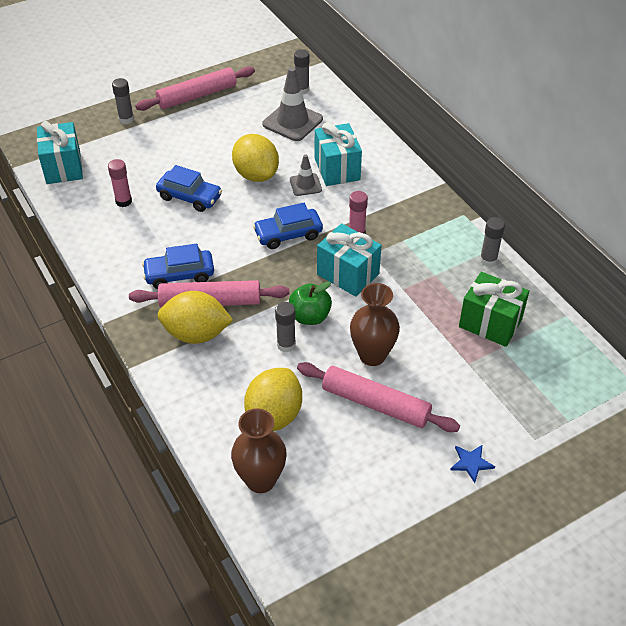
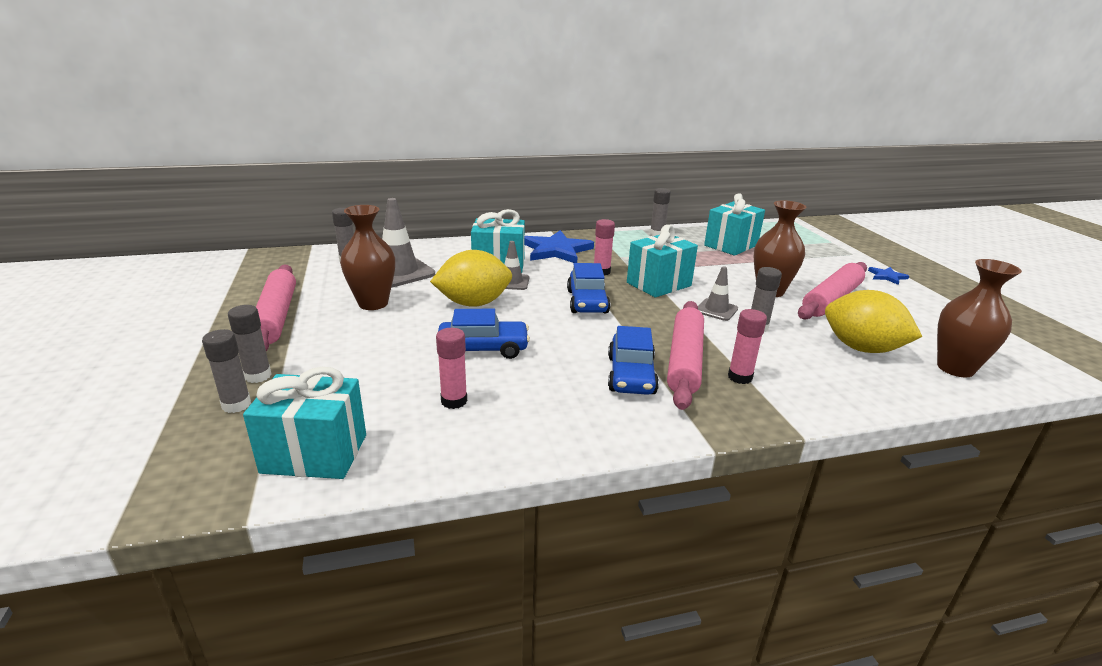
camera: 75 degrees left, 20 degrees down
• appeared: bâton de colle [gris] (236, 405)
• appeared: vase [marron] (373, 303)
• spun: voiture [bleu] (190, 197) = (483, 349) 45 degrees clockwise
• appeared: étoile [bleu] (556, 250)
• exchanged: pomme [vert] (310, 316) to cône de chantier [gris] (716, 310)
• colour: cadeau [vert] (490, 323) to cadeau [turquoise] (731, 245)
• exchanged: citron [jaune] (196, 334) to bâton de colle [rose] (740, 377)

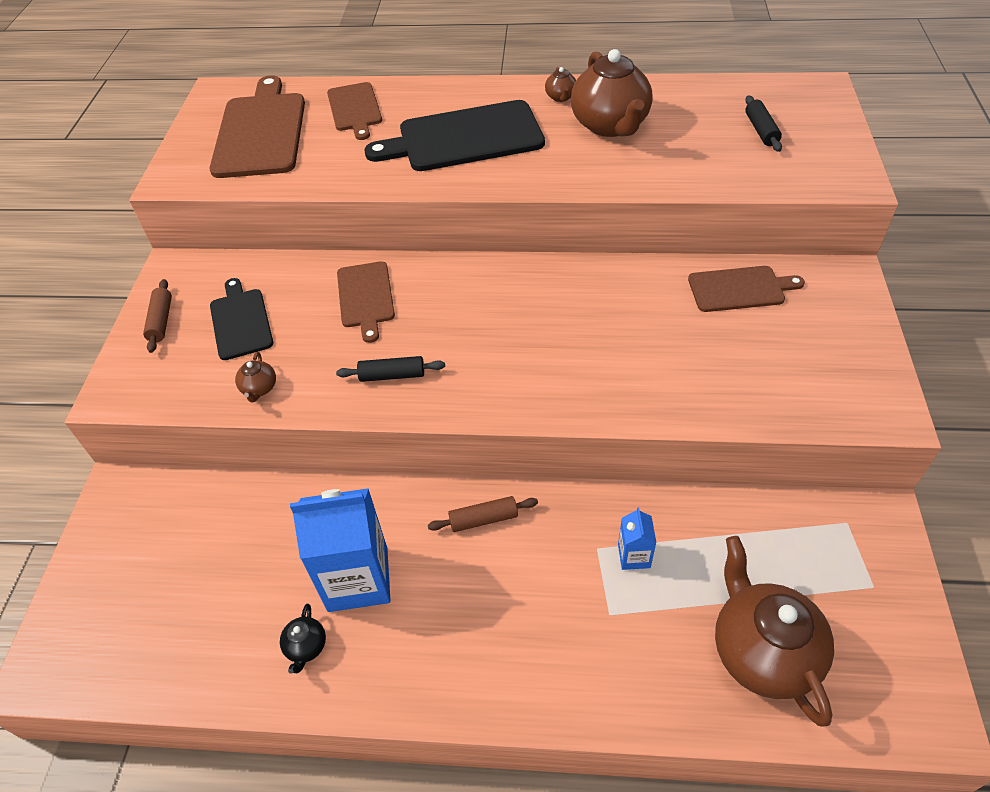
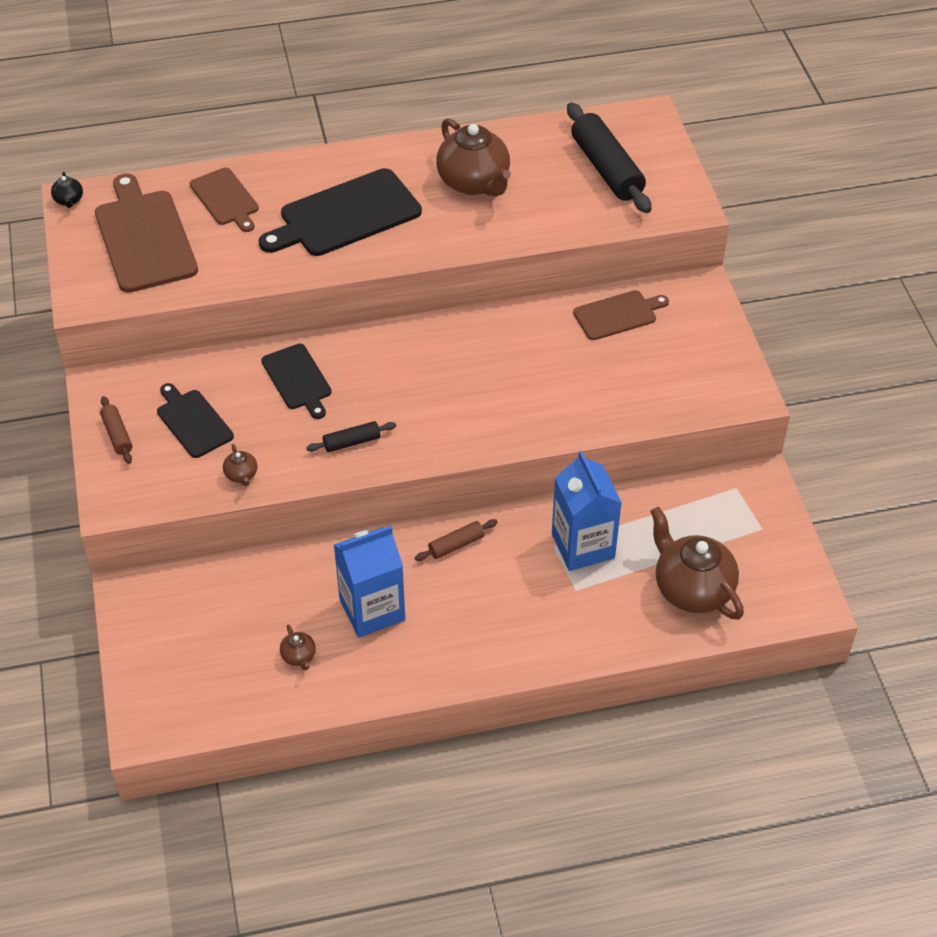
camera: 20 degrees left, 0 degrees up
• relocated: théière [noir] (306, 647) to (69, 200)
• colour: planche à découper [marron] (365, 297) to planche à découper [noir] (297, 379)
• relocated: théière [marron] (561, 97) to (299, 656)
• size: brique de lait [bleu] (634, 556) = (583, 546) x2.15
• size: rouleau à pâtisserie [noir] (761, 130) = (606, 169) x2.04

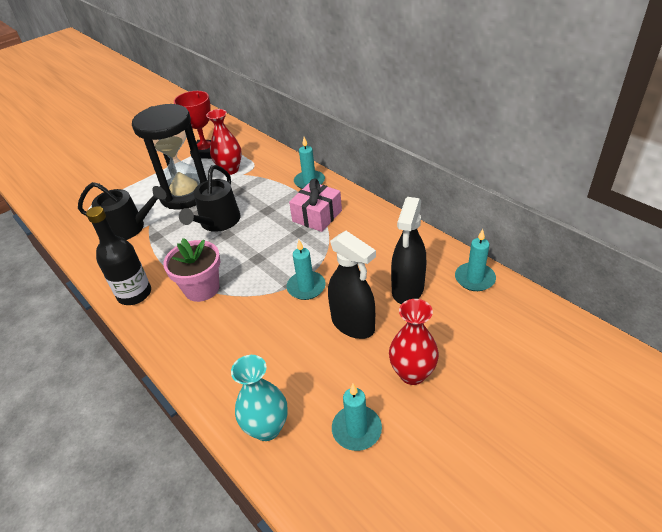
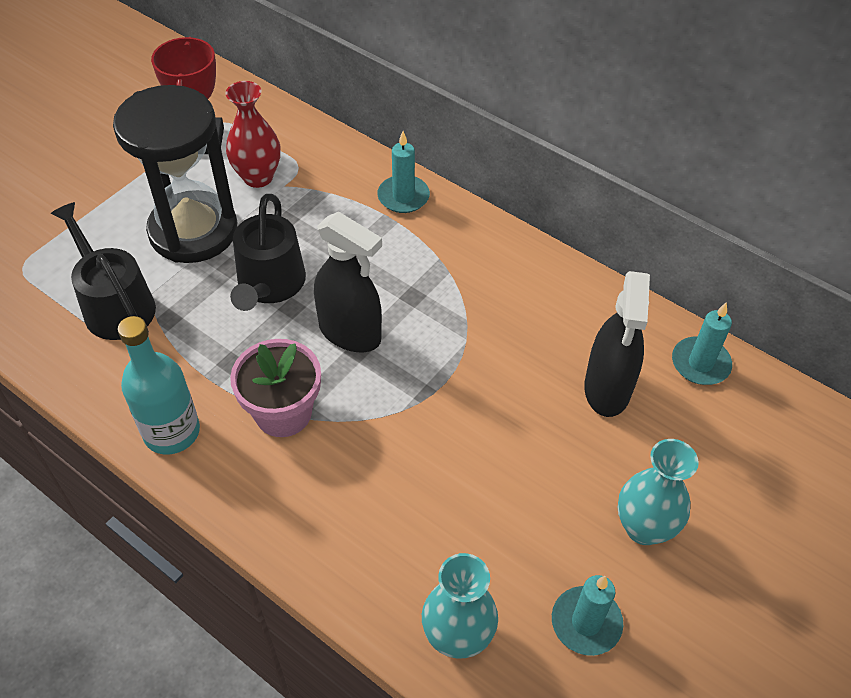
camera: 15 degrees left, 10 degrees up
• spun: arrosoir [noir] (129, 228) = (115, 305) 120 degrees counterclockwise
• colour: bouteille [noir] (134, 294) to bouteille [turquoise] (172, 432)
• relocated: vaporisateur [noir] (353, 324) to (350, 333)
• colour: vase [rouge] (412, 373) to vase [turquoise] (644, 527)
• missing: bougie [turquoise] (306, 287)
• missing: cadeau [rose] (317, 216)

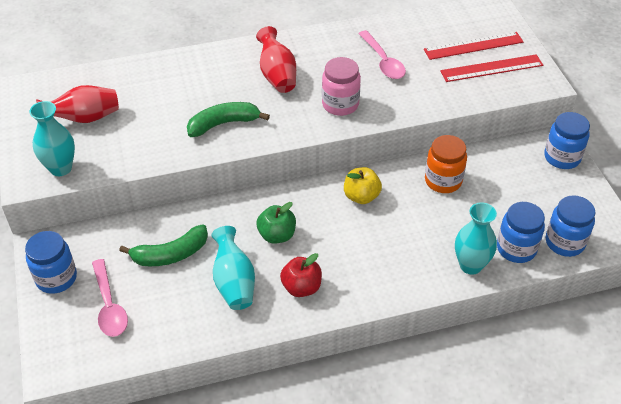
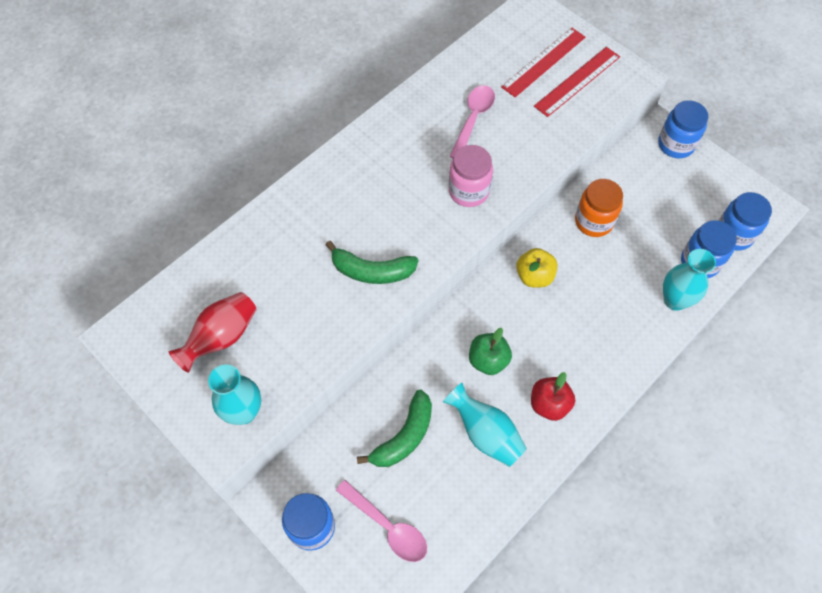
camera: 30 degrees left, 15 degrees up
• spun: banane [vert] (223, 124) = (372, 271) 120 degrees counterclockwise
• spun: cuillère [rose] (383, 61) = (473, 119) 105 degrees counterclockwise
• missing: vase [rouge] (277, 75)

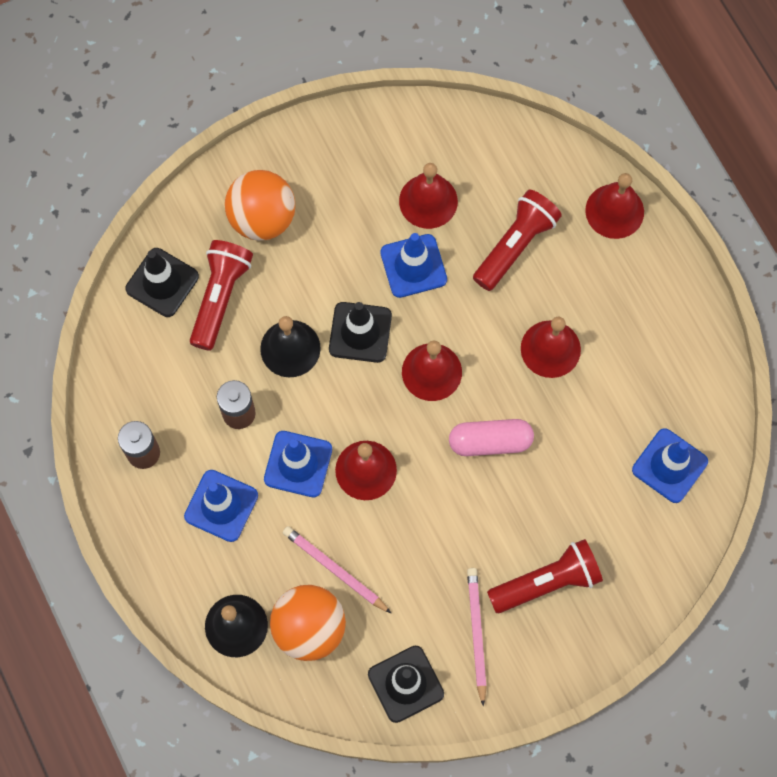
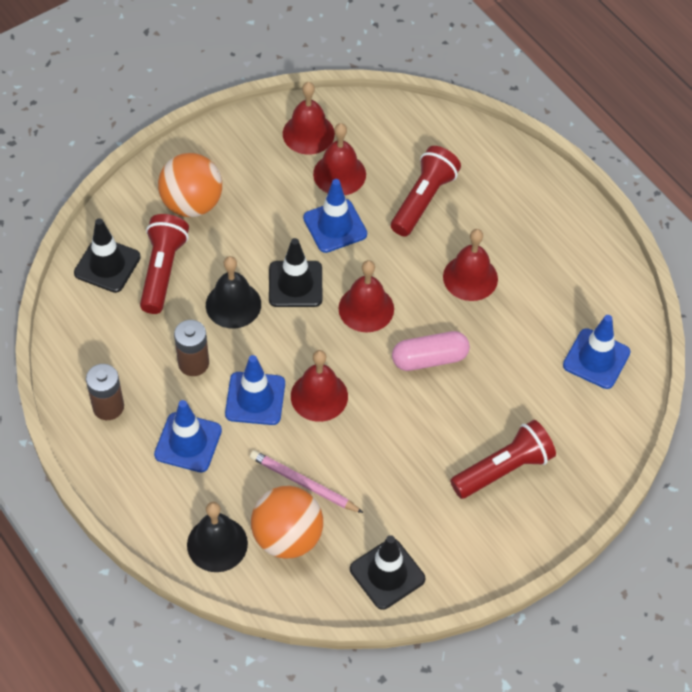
camera: 10 degrees left, 15 degrees down
• relocated: cloche [rouge] (614, 211) to (308, 133)
• missing: crayon [rose] (476, 633)

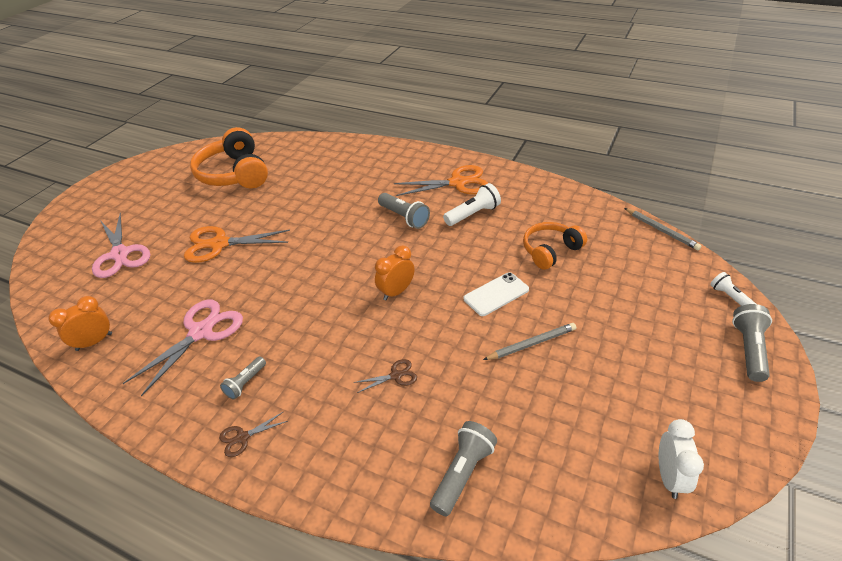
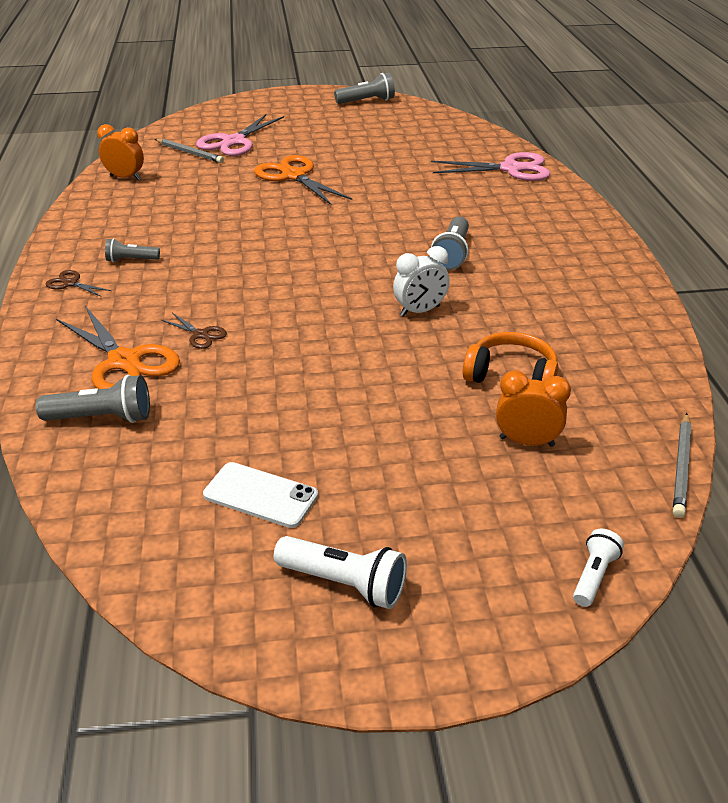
camera: 55 degrees right, 5 degrees down
• relocated: ciseaux [orange] (457, 183) to (124, 361)
• relocated: crayon [gris] (531, 344) to (189, 153)
• relocated: téléphone [blanc] (496, 294) to (260, 495)
• relocated: lampe de poche [blanc] (473, 214) to (344, 583)
• relocated: lampe de poche [gris] (748, 349) to (366, 101)
• relocated: réveil [blanc] (669, 477) to (420, 311)
• relocated: ciseaux [rose] (201, 332) to (511, 169)
• relocated: réveil [orange] (396, 292) to (526, 441)
• missing: casque audio [orange] (234, 174)

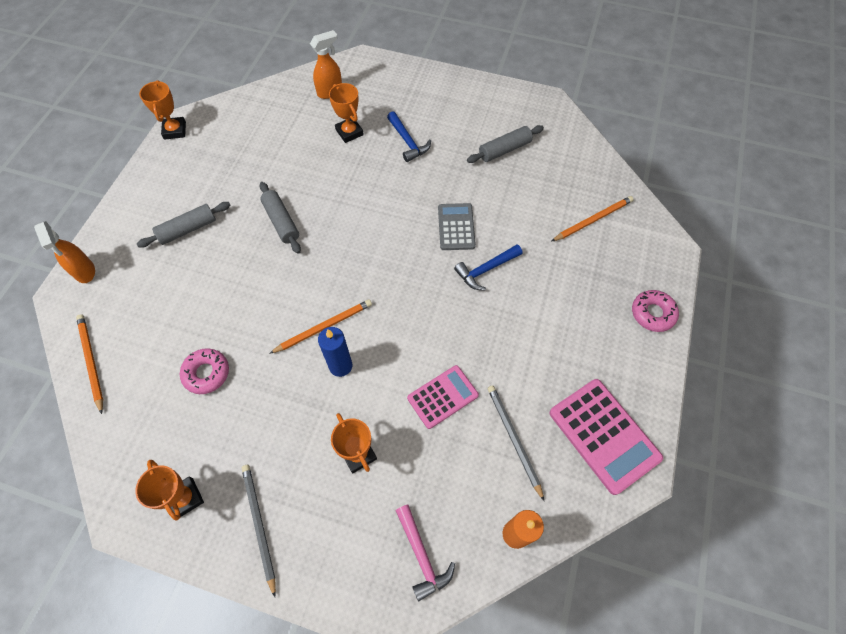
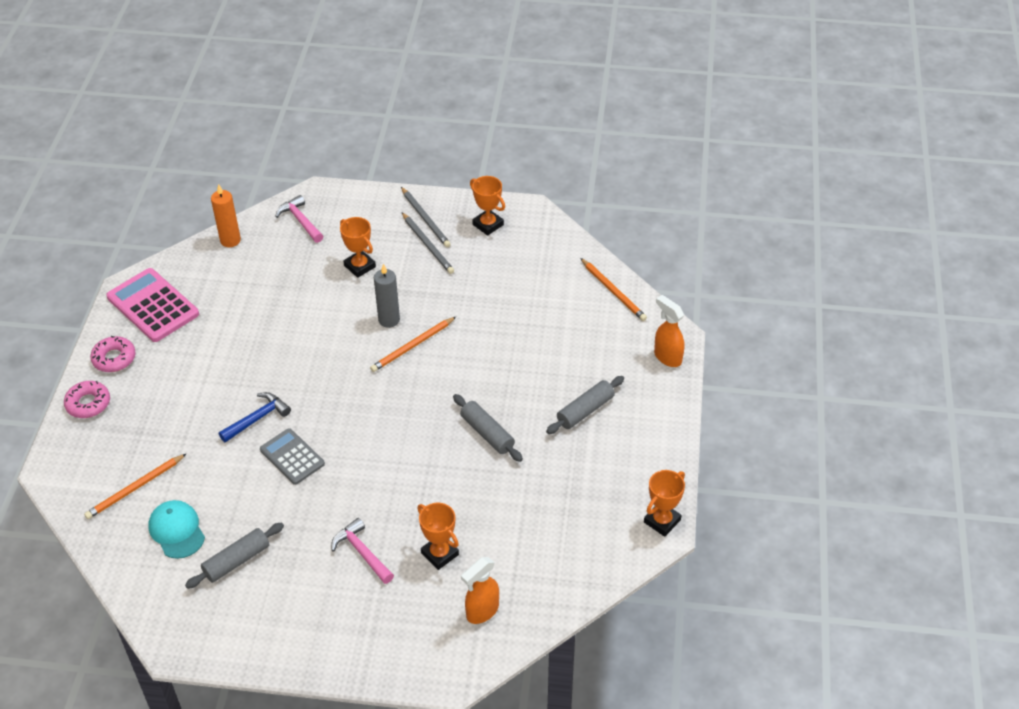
camera: 170 degrees right, 15 degrees down
• relocated: beignet [rose] (206, 373) to (114, 358)
• appeared: casquette [turquoise] (177, 530)
• spun: calculatrice [gris] (456, 227) = (292, 457) 150 degrees clockwise
• colour: marteau [bleu] (407, 142) to marteau [rose] (362, 552)
• colour: bougie [bleu] (340, 366) to bougie [gris] (389, 320)
• relocated: crayon [gris] (513, 439) to (427, 245)
• spun: trophée [orange] (175, 130) = (662, 521) 60 degrees clockwise
• missing: calculatrice [rose] (442, 397)

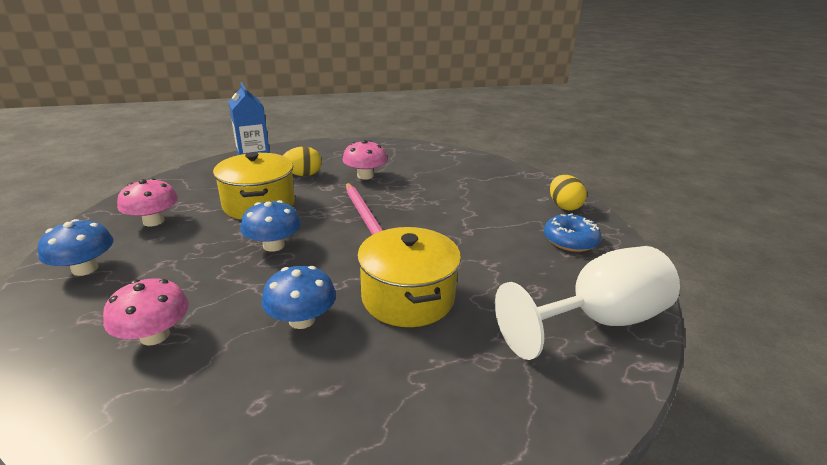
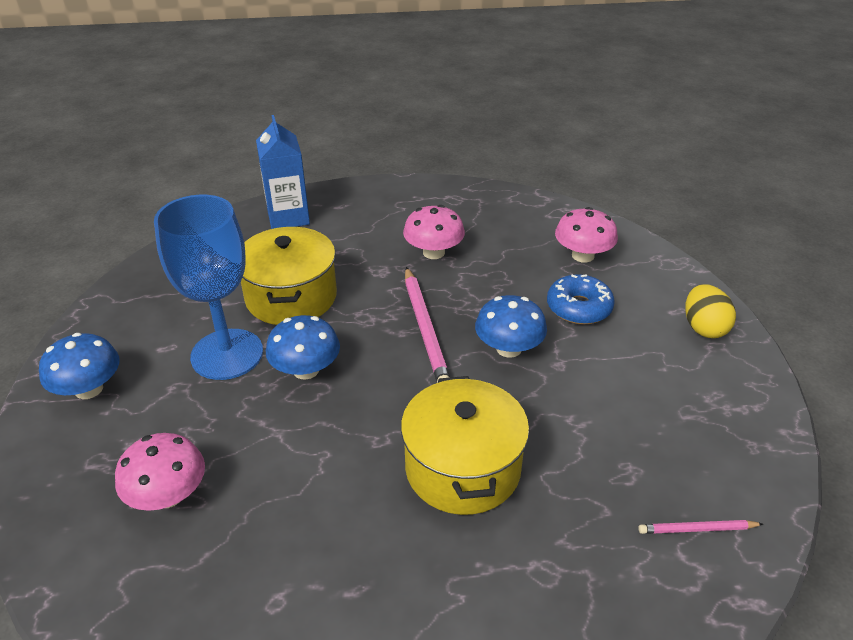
camera: 10 degrees right, 10 degrees up
• appeared: verre à pied [bleu] (227, 354)
• relocated: champignon [bleu] (302, 320) to (509, 348)
• relocated: beignet [bleu] (570, 240) to (579, 308)
• relocated: champignon [rose] (153, 221) to (583, 255)
• exchanged: verre à pied [blanc] (597, 321) to crayon [rose] (697, 529)
• missing: œuf [jaune] (303, 175)

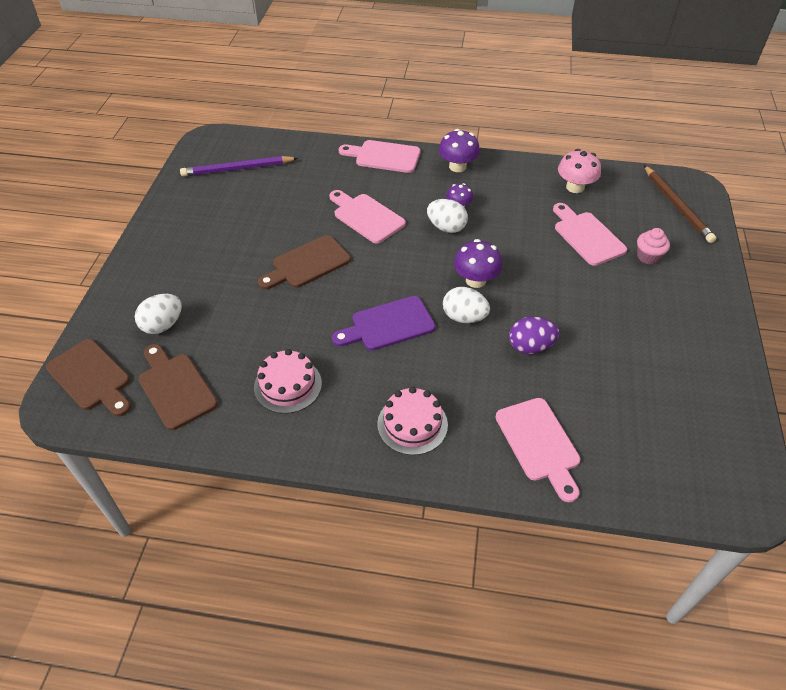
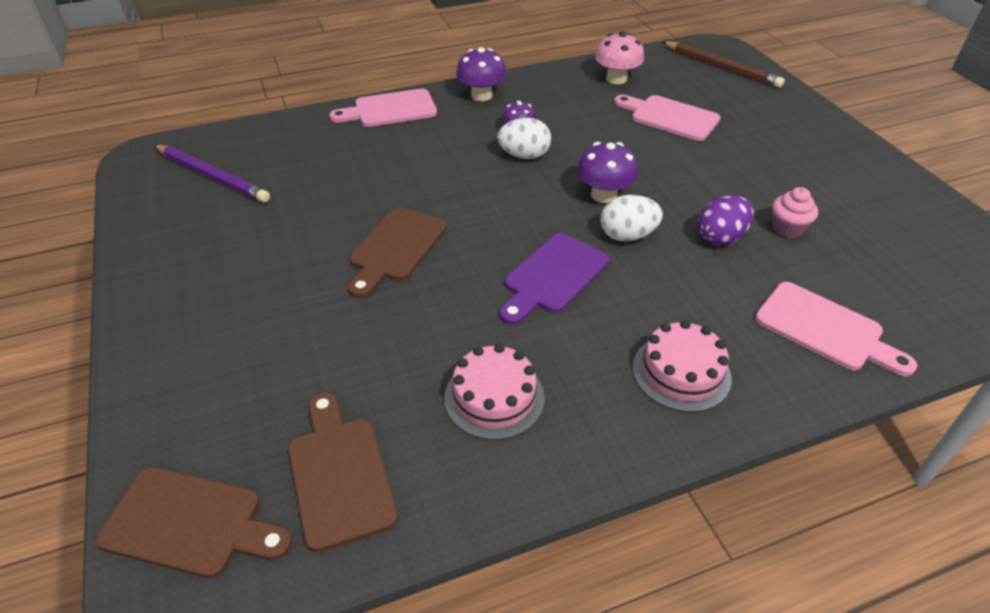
camera: 30 degrees left, 5 degrees down
• spun: crayon [violet] (238, 169) = (212, 176) 105 degrees counterclockwise
• spun: planche à découper [marron] (175, 388) = (339, 474) 45 degrees clockwise
• relocated: muffin [rose] (648, 257) to (787, 229)
• missing: œuf [blanc] (163, 325)
• missing: planche à découper [rose] (366, 217)

